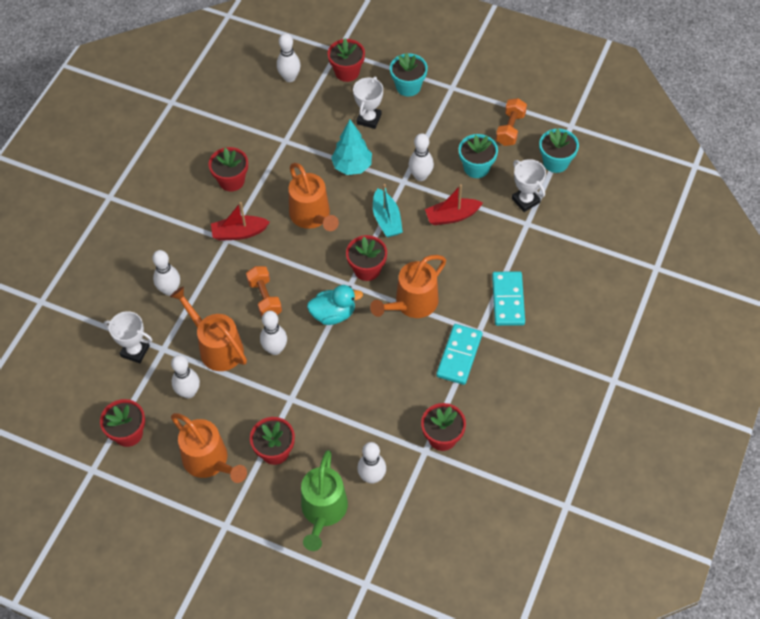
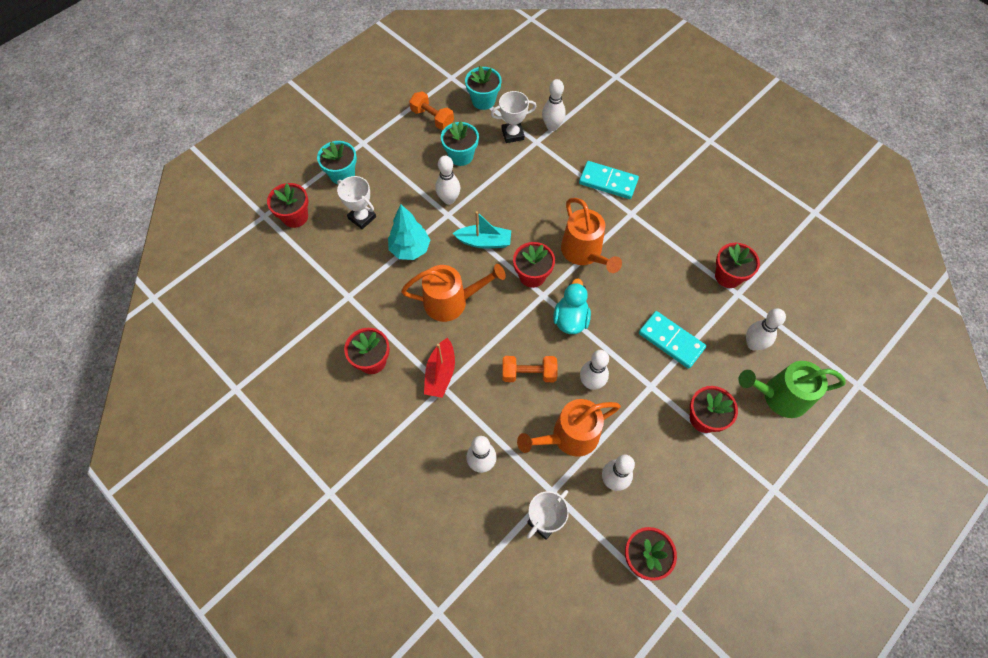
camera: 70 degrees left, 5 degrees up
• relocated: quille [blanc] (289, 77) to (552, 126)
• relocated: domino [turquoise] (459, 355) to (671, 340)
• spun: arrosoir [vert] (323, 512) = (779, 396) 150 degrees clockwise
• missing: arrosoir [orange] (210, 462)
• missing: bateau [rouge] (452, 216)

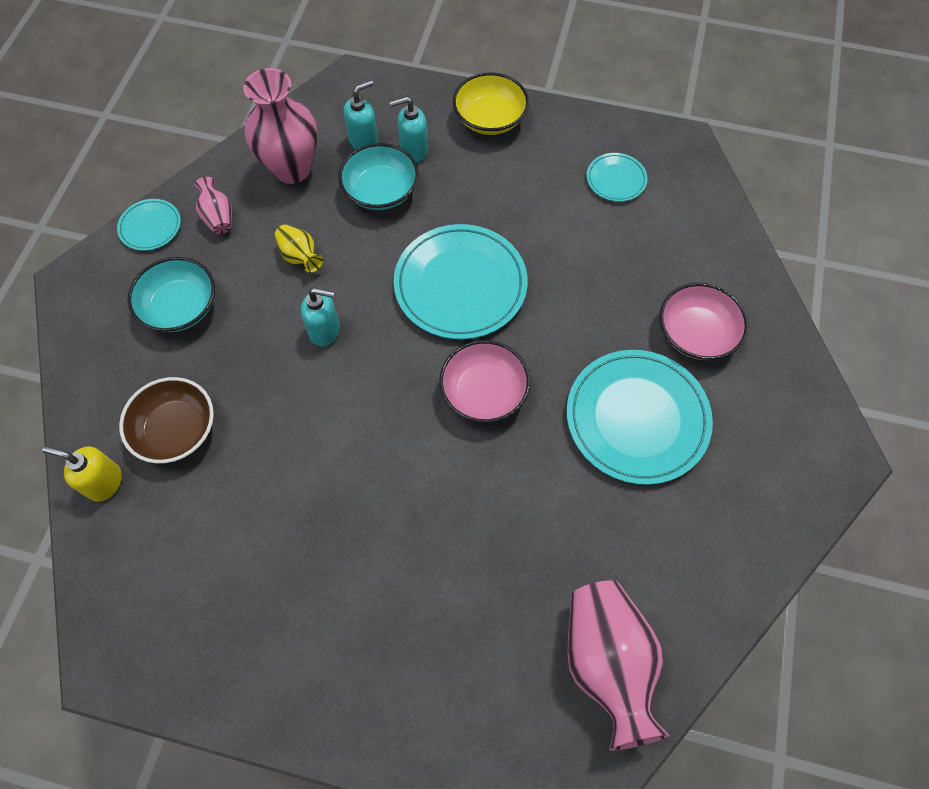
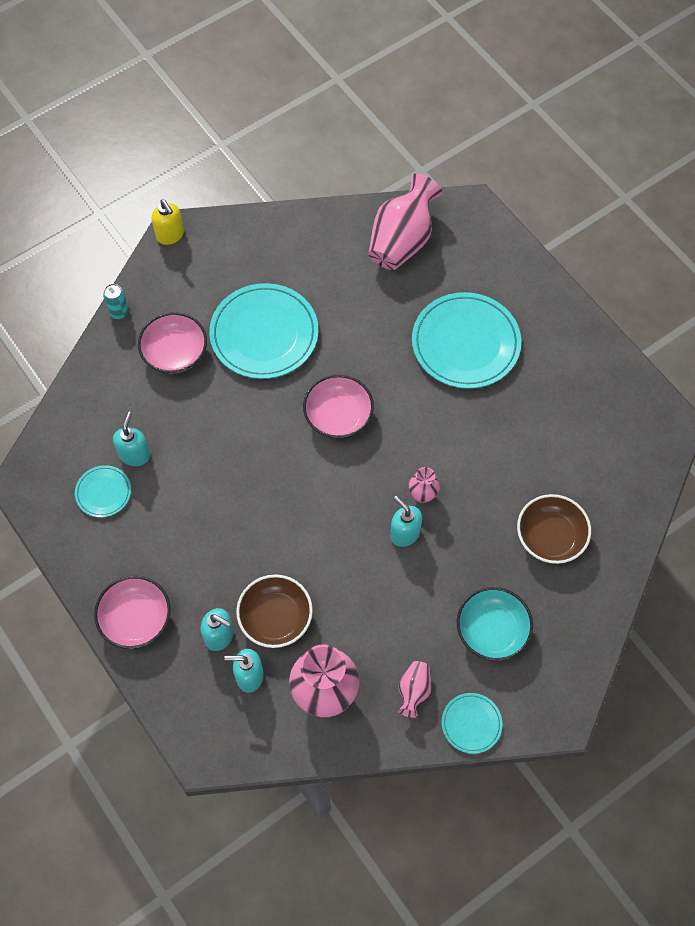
camera: 140 degrees left, 0 degrees up
• colour: bol [jaune] (490, 118) to bol [rose] (136, 618)
• appeared: canette [turquoise] (119, 312)
• appeared: distributeur de savon [turquoise] (135, 455)
• relocated: distributeur de savon [jaune] (104, 482) to (170, 235)
• colour: bol [turquoise] (381, 191) to bol [marron] (275, 617)
• appeared: vase [rose] (422, 495)
• relocated: assiette [turquoise] (460, 285) to (465, 343)
• missing: vase [jaune] (300, 256)

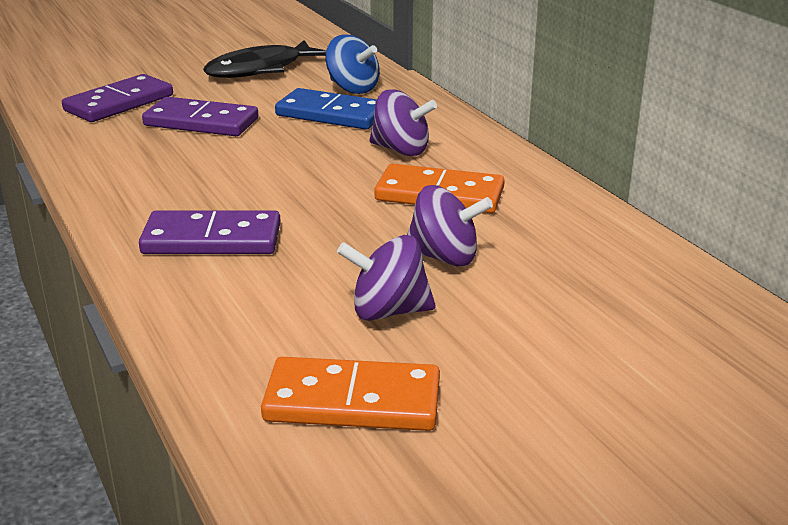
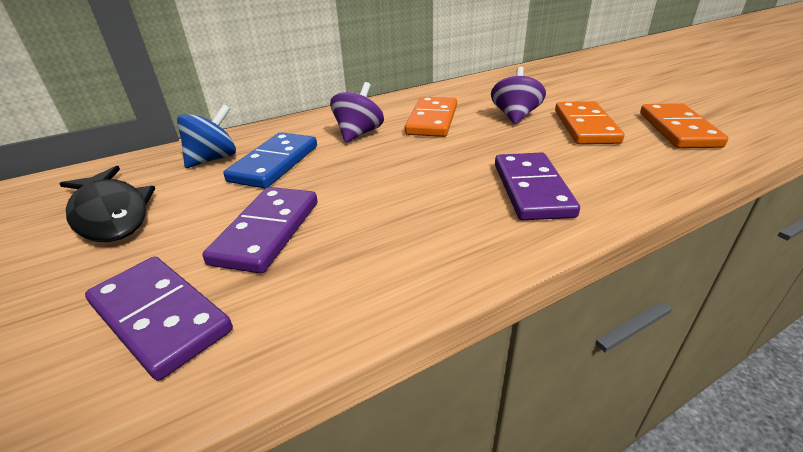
camera: 90 degrees left, 5 degrees up
• exchanged: toupie [violet] (388, 311) to domino [orange] (585, 126)

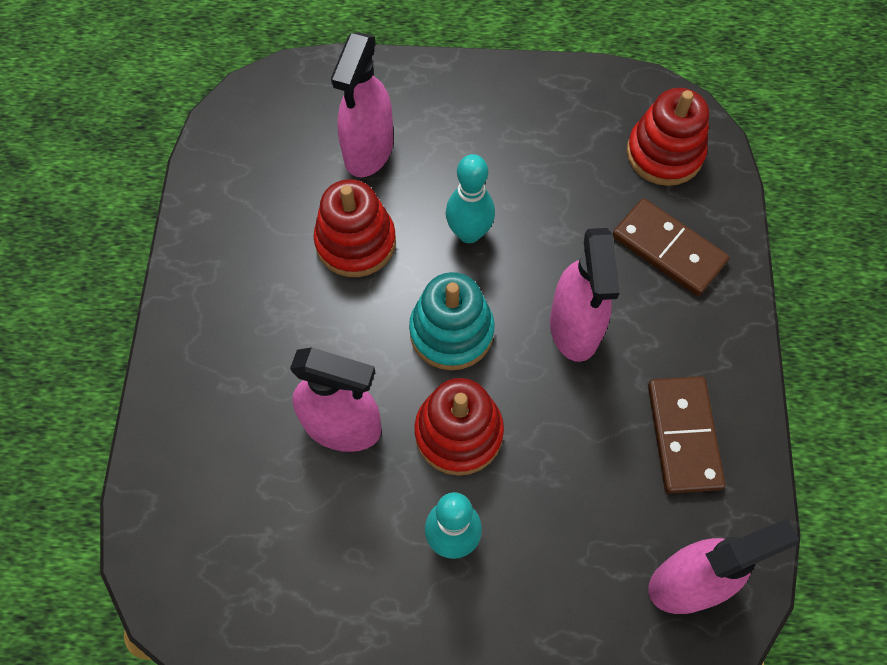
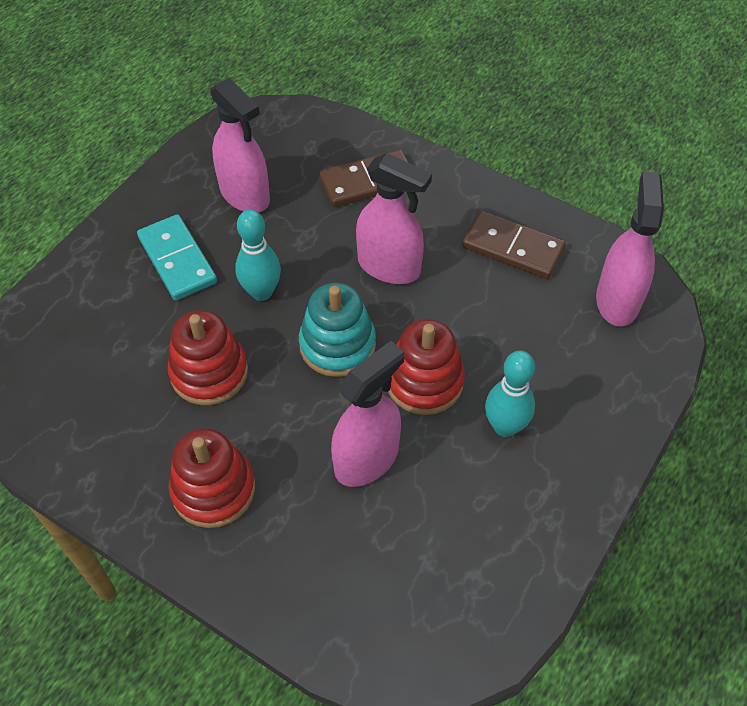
camera: 60 degrees left, 10 degrees down
• appeared: domino [turquoise] (177, 260)
• relocated: jouet à empiler [rouge] (664, 153) to (213, 489)
• relocated: vaporisateur [rose] (368, 150) to (245, 195)

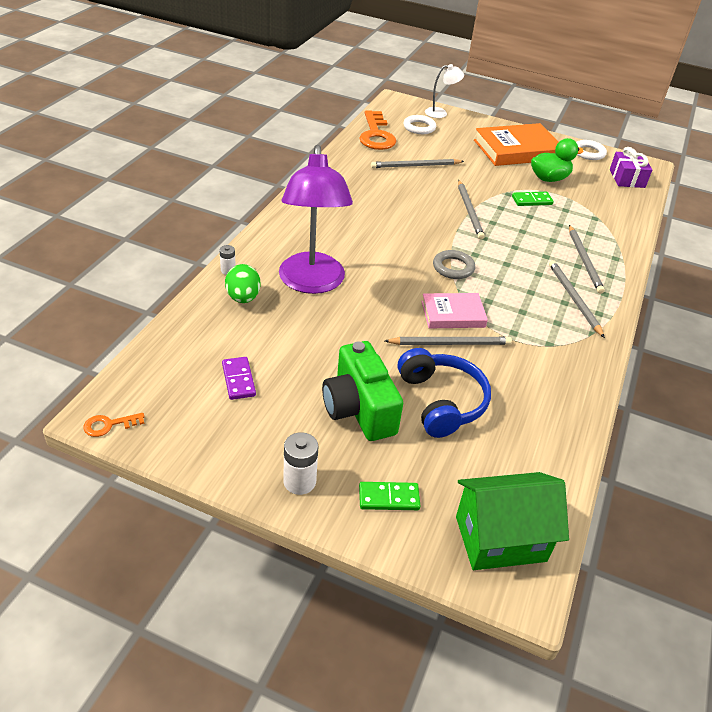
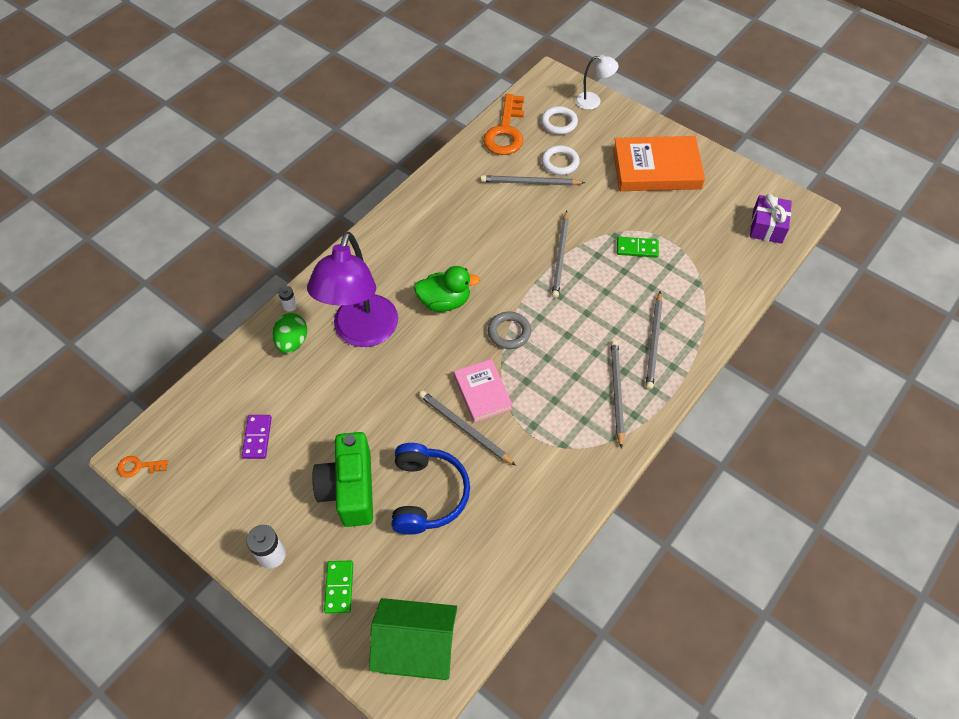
camera: 20 degrees right, 15 degrees up
• spun: domino [vert] (389, 498) = (339, 587) 75 degrees clockwise
• relocated: canard [vert] (549, 178) to (445, 301)
• spun: crayon [gris] (450, 343) = (464, 428) 150 degrees counterclockwise
• spun: livre [rose] (453, 314) = (482, 392) 60 degrees clockwise
• relocated: anneau [blanc] (588, 153) to (560, 163)

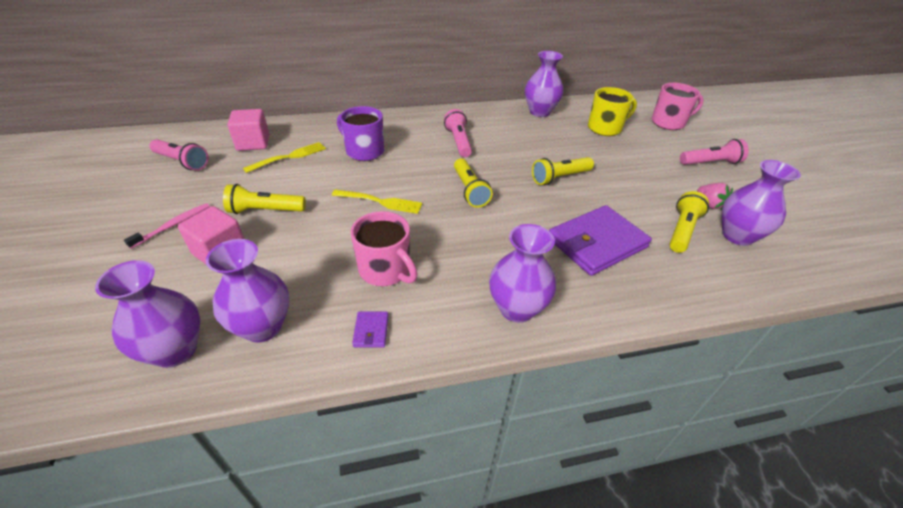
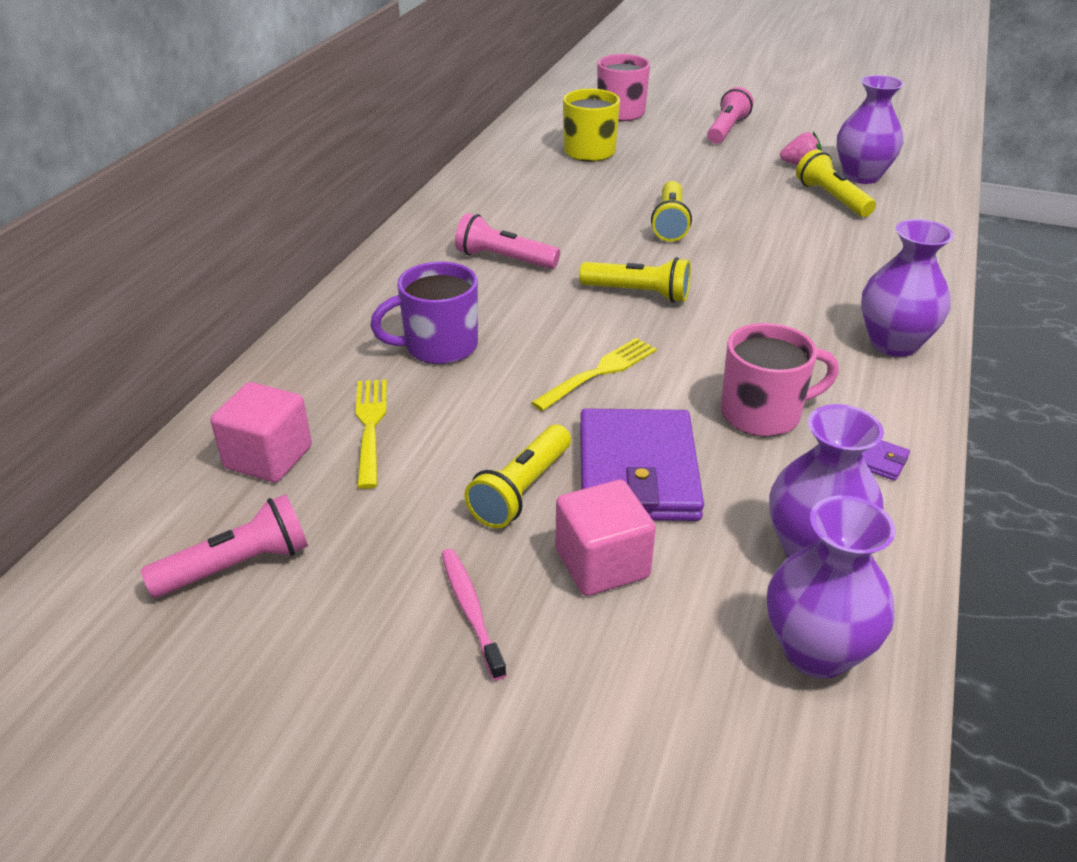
camera: 55 degrees left, 5 degrees down
• relocated: portefeuille [violet] (596, 243) to (637, 471)
• missing: vase [violet] (540, 112)

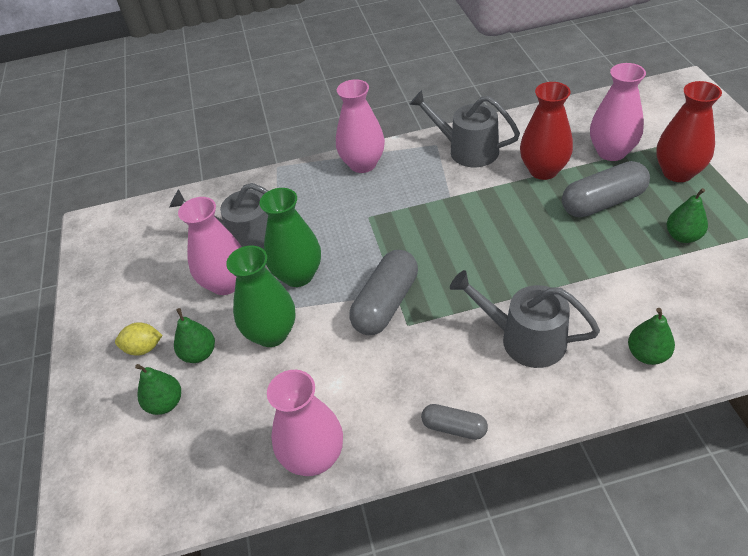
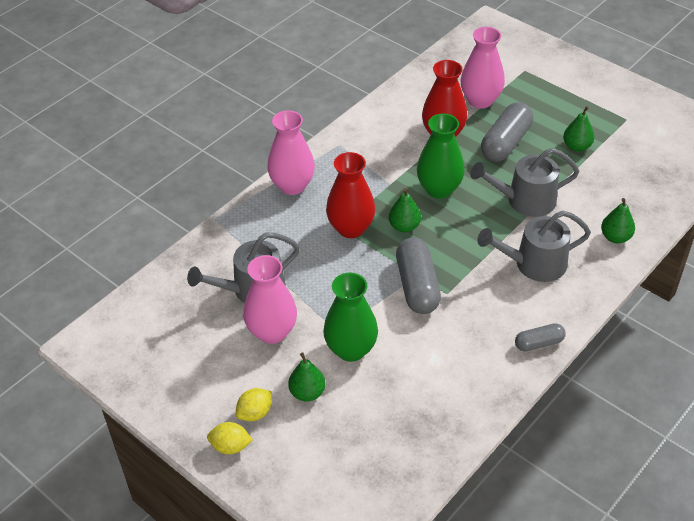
camera: 40 degrees left, 0 degrees up
• appeared: citron [jaune] (230, 446)
• relocated: vase [rouge] (677, 172) to (351, 228)
• relocated: poire [vert] (165, 403) to (404, 226)
• relocated: vase [vert] (298, 275) to (439, 189)
• relocated: arrosoir [gris] (467, 150) to (525, 200)
• missing: vase [rose] (314, 457)

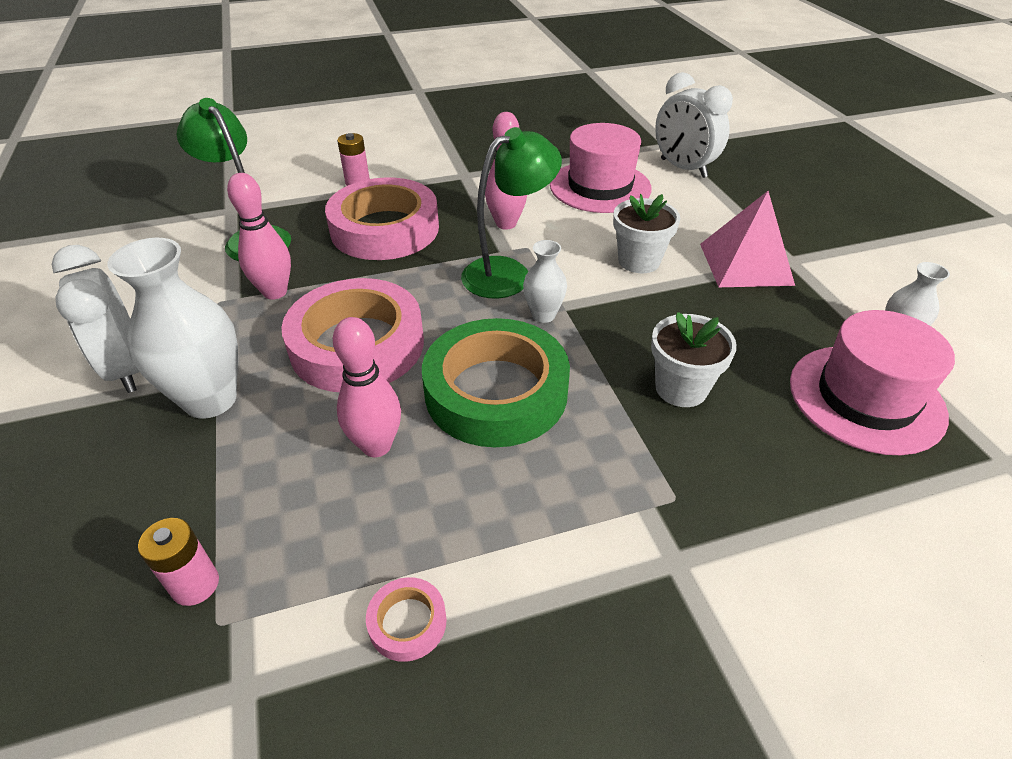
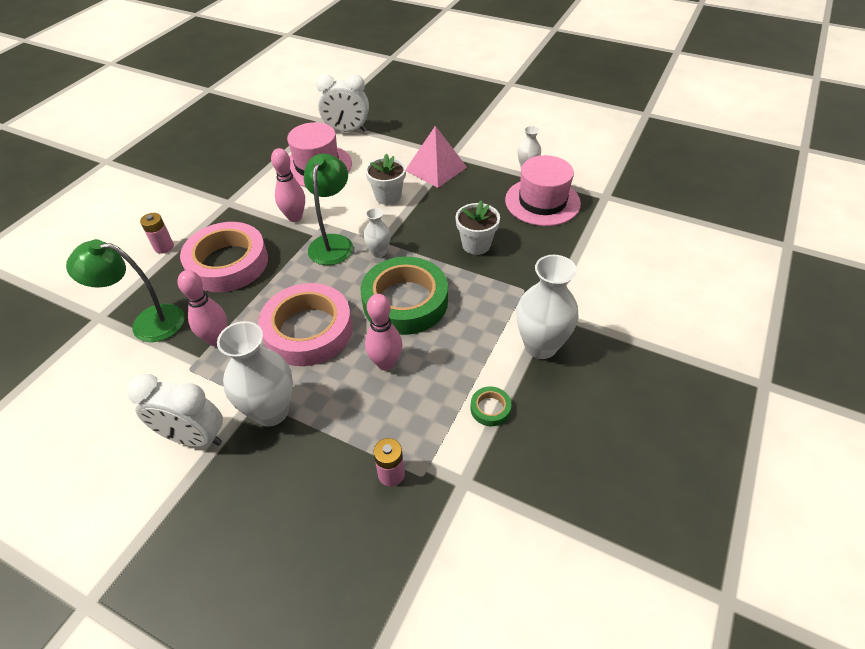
camera: 45 degrees left, 5 degrees up
• colour: ruban adhésif [rose] (407, 622) to ruban adhésif [vert] (490, 408)
• appeared: vase [blanc] (540, 346)

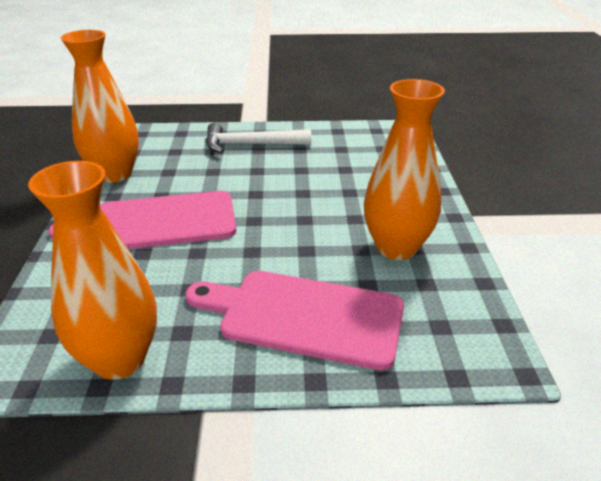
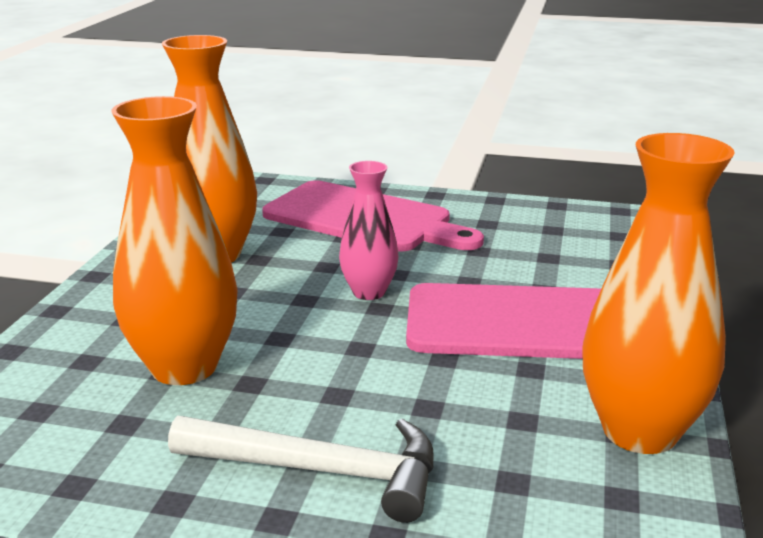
camera: 165 degrees left, 10 degrees down
• relocated: vase [orange] (119, 359) to (184, 367)
• appeared: vase [rose] (369, 292)

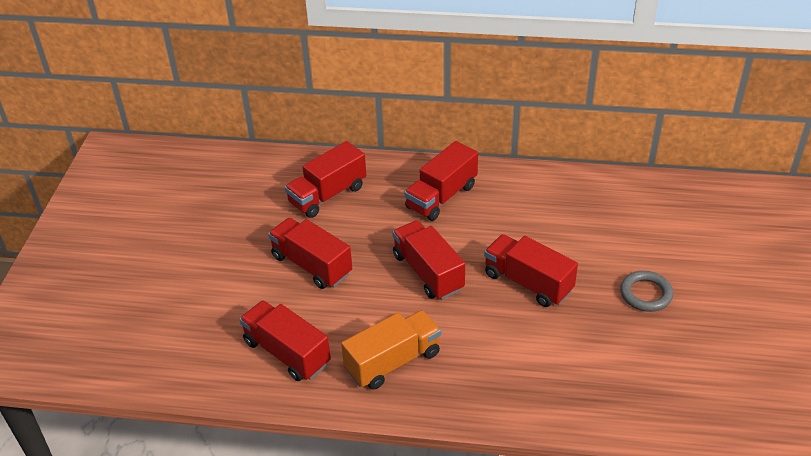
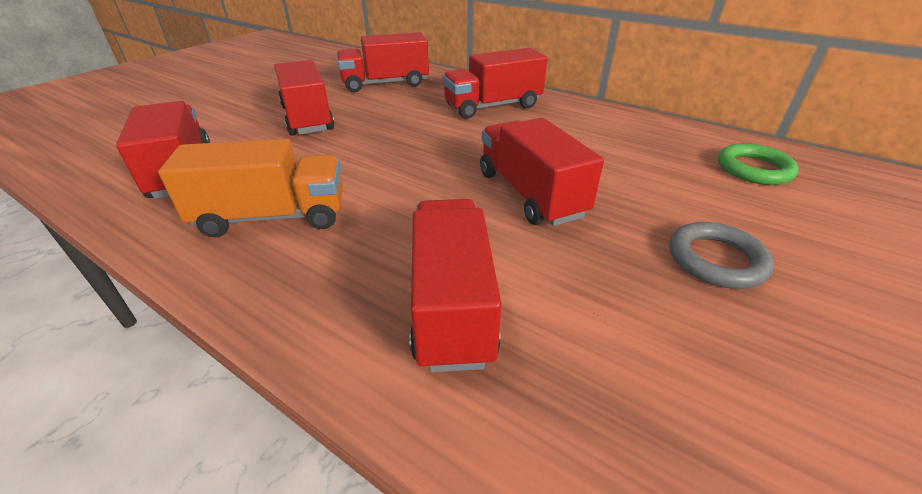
camera: 25 degrees right, 5 degrees down
• relocated: camion [rouge] (428, 272) to (451, 303)
• appeared: anneau [vert] (753, 169)

